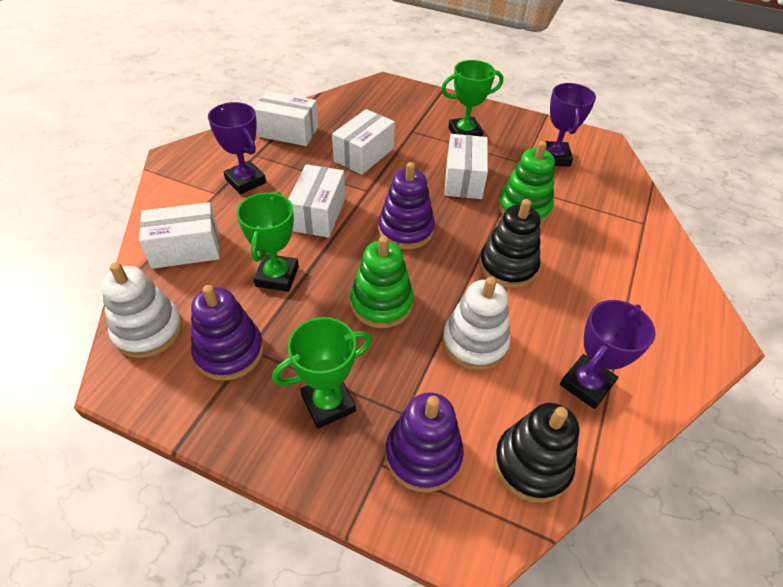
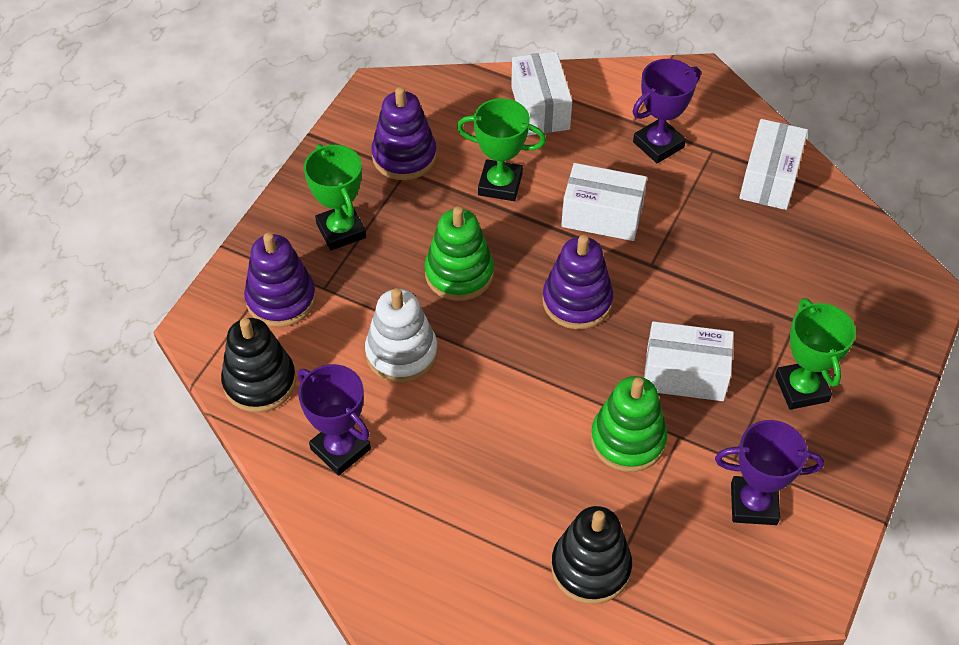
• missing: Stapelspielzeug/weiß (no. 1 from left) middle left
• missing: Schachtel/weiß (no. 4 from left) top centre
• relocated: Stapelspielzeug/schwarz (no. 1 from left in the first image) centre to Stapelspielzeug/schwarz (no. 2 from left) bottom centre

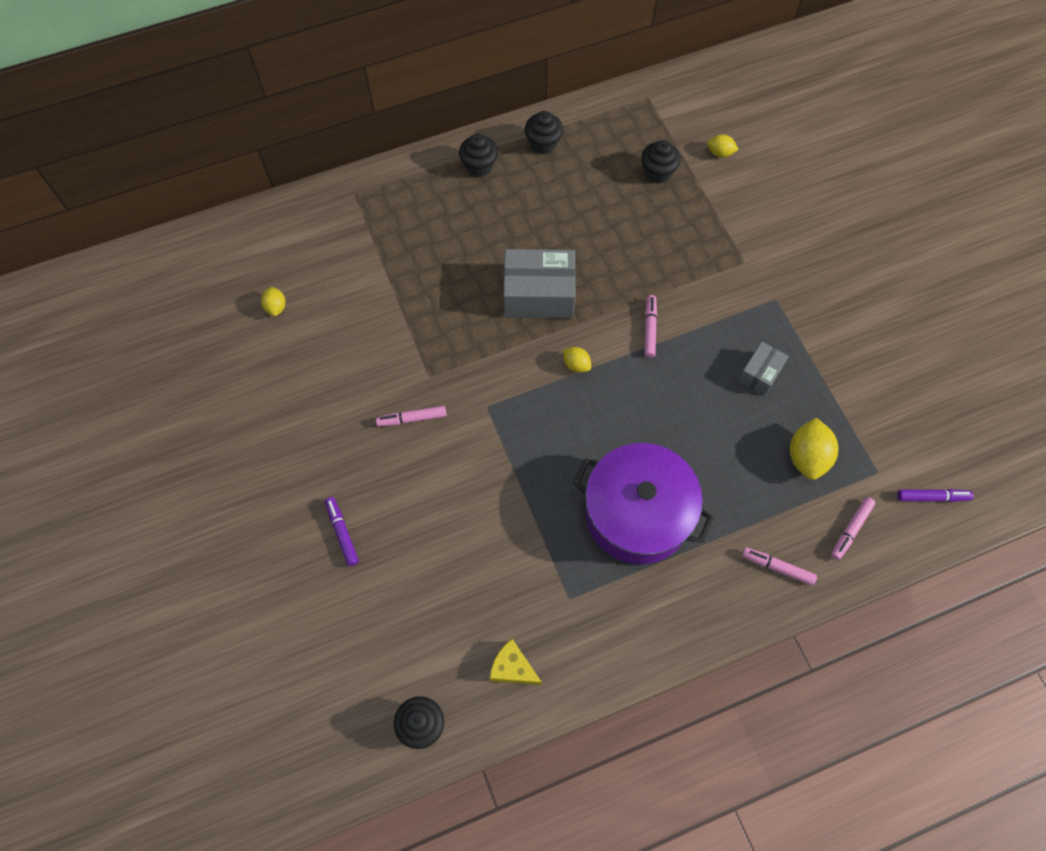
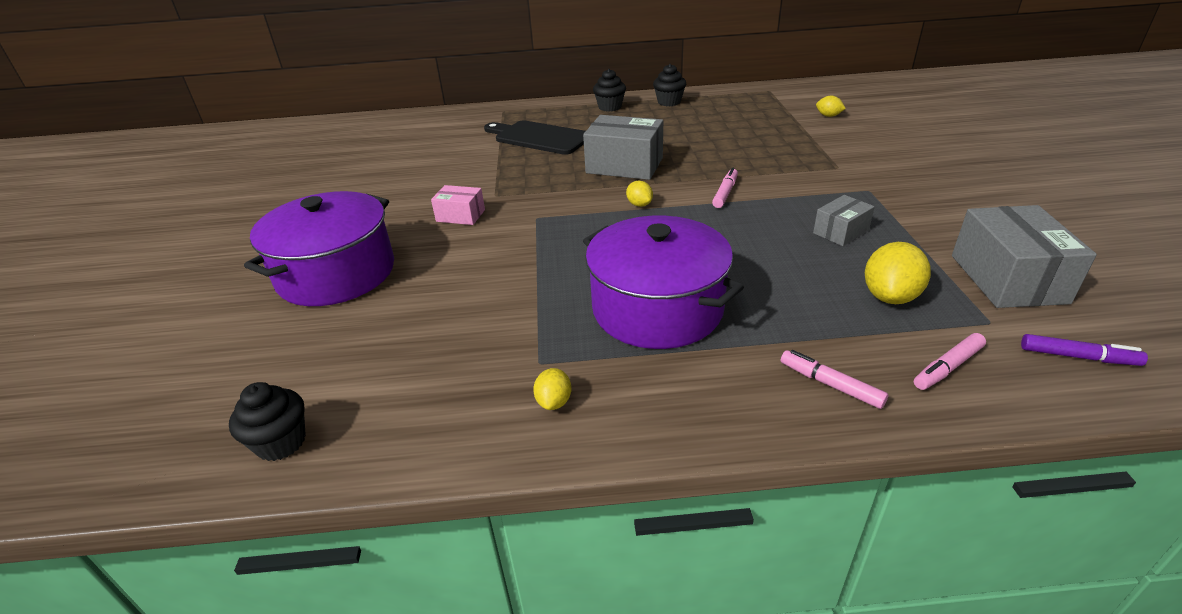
• missing: Käse/gelb bottom centre
• missing: Muffin/schwarz (no. 4 from left) top centre
• appeared: Schneidebrett/schwarz top centre
• appeared: Schachtel/grau (no. 3 from left) middle right
• relocated: Zitrone/gelb (no. 1 from left) middle left to centre
• exchanged: Filzstift/lila (no. 1 from left) middle left to Kochtopf/lila (no. 1 from left) middle left
• exchanged: Filzstift/rosa (no. 1 from left) centre to Schachtel/rosa centre

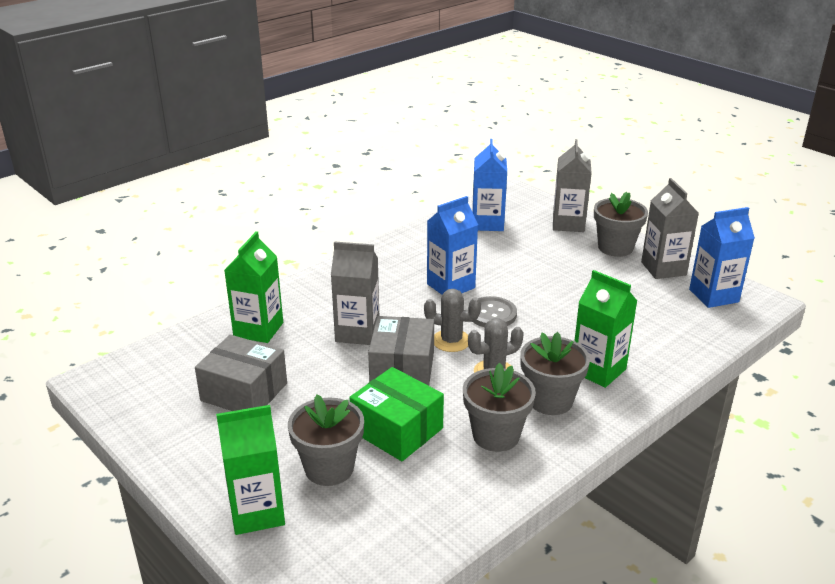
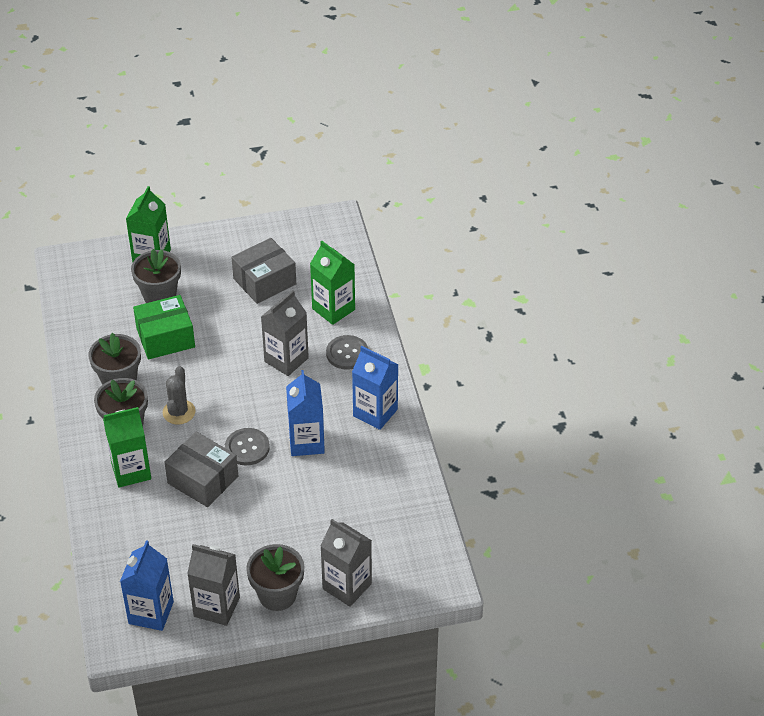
• missing: Kaktus/grau (no. 1 from left) centre
• appeared: Knopf/grau (no. 2 from left) centre
• relocated: Schachtel/grau (no. 2 from left in the first image) centre to Schachtel/grau (no. 1 from left) middle left
• relocated: Getränkekarton/blau (no. 2 from left in the first image) top centre to Getränkekarton/blau (no. 3 from left) centre

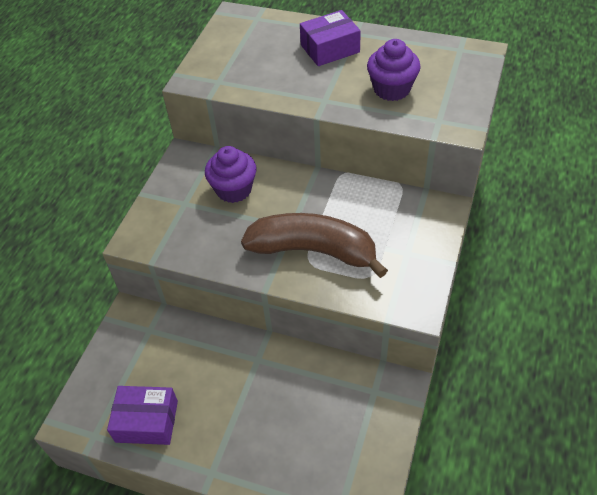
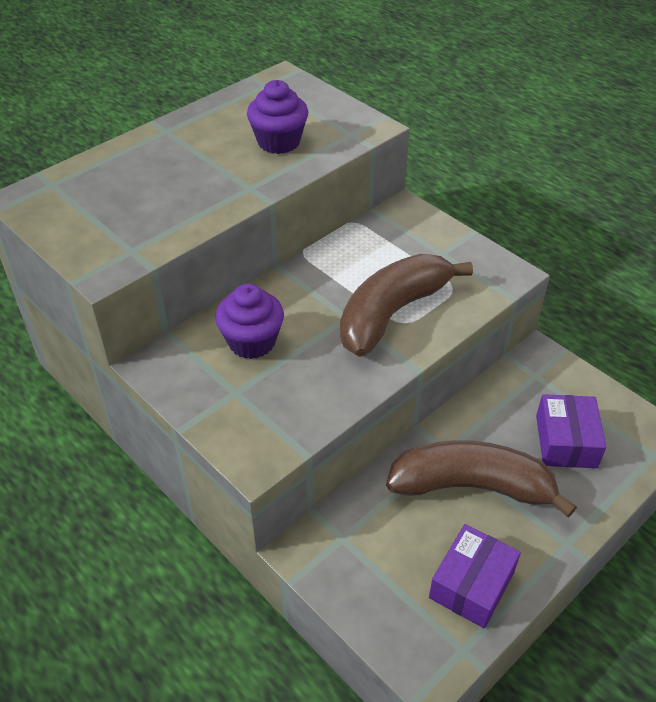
• appeared: Banane/braun (no. 2 from left) bottom right
• relocated: Schachtel/lila (no. 2 from left) top centre to middle right

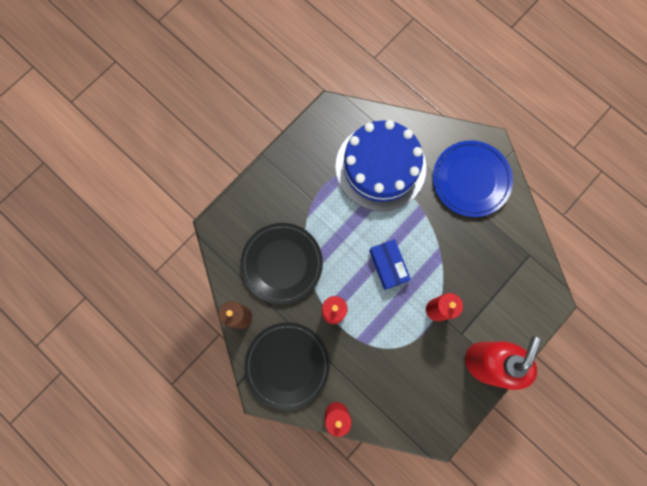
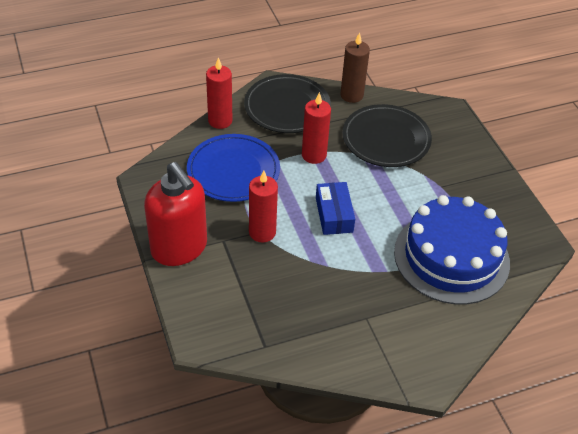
• relocated: Teller/blau middle right to centre
• spun: Schachtel/blau centre = centre 75 degrees clockwise

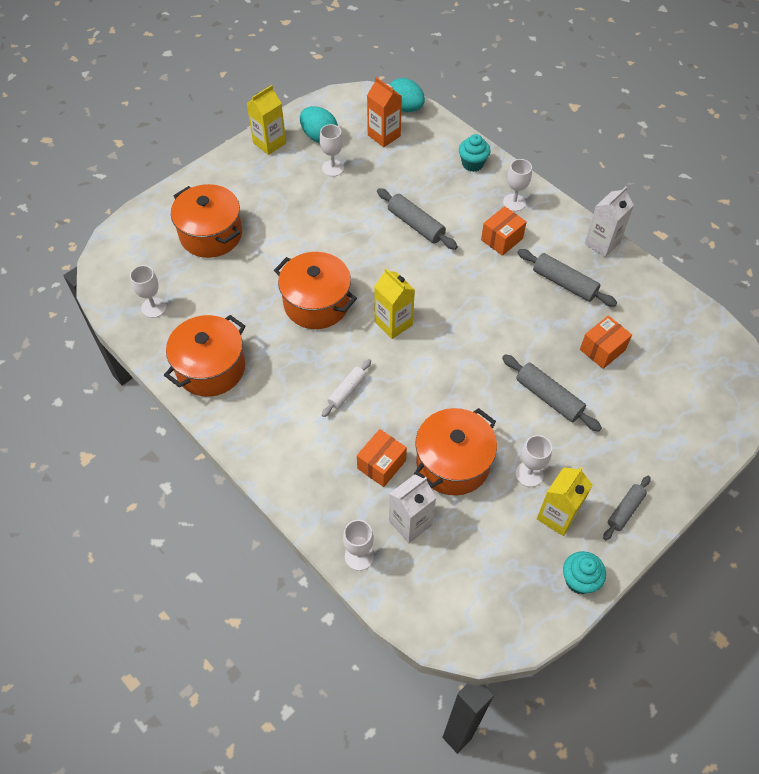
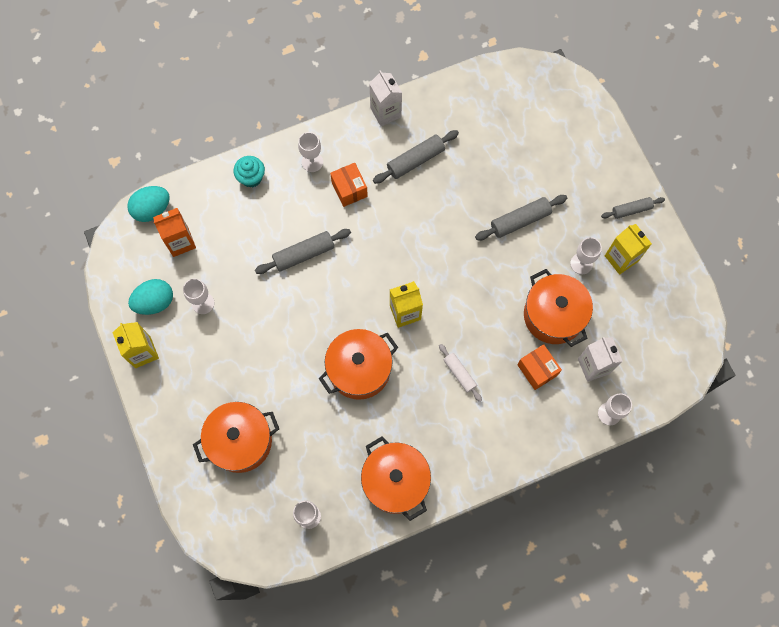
• missing: Muffin/türkis (no. 2 from left) bottom right
• missing: Schachtel/orange (no. 3 from left) middle right
• spun: Nudelholz/grau (no. 4 from left) middle right = top right 75 degrees counterclockwise

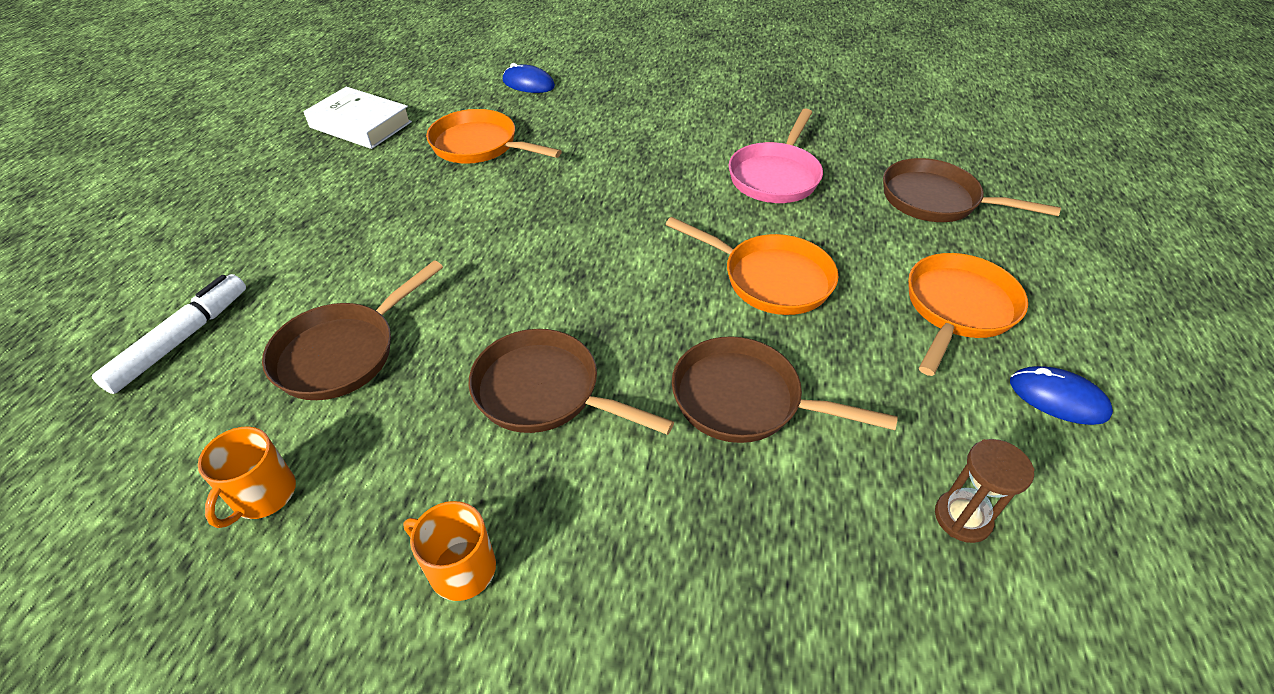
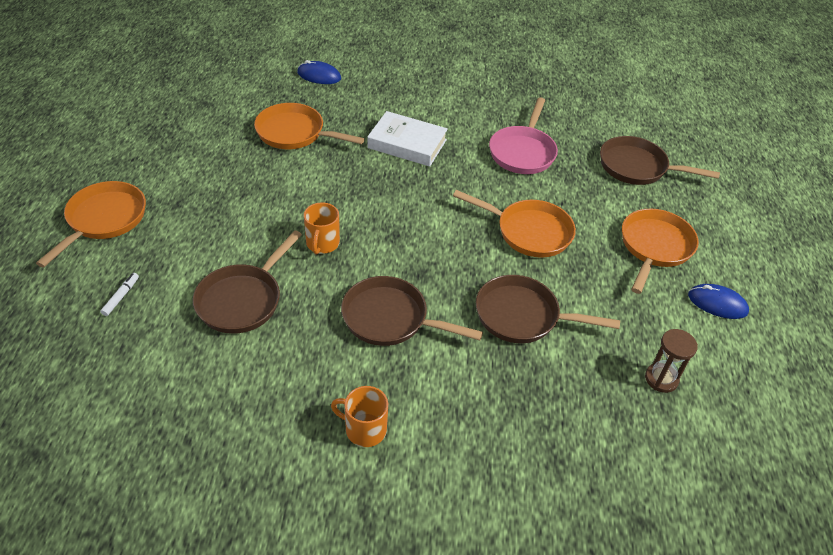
• appeared: Pfanne/orange (no. 1 from left) middle left
• relocated: Tasse/orange (no. 1 from left) bottom left to centre
• relocated: Buch/weiß top left to top centre
• size: Filzstift/weiß middle left = middle left x0.48

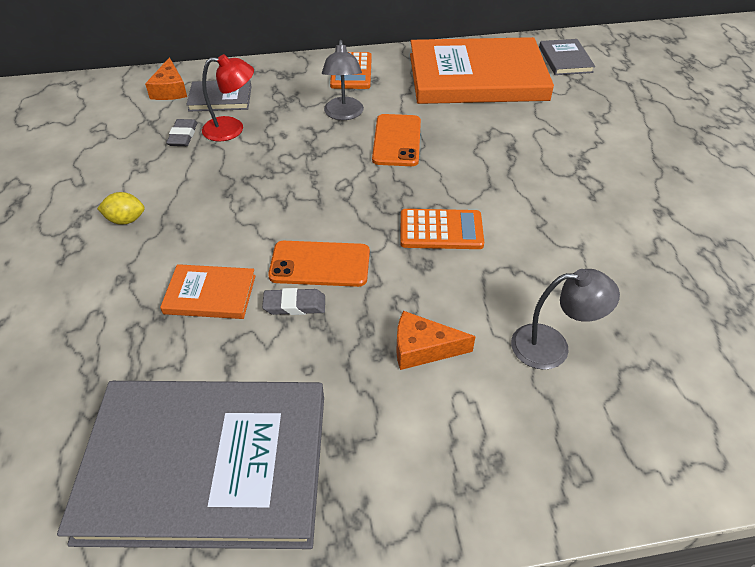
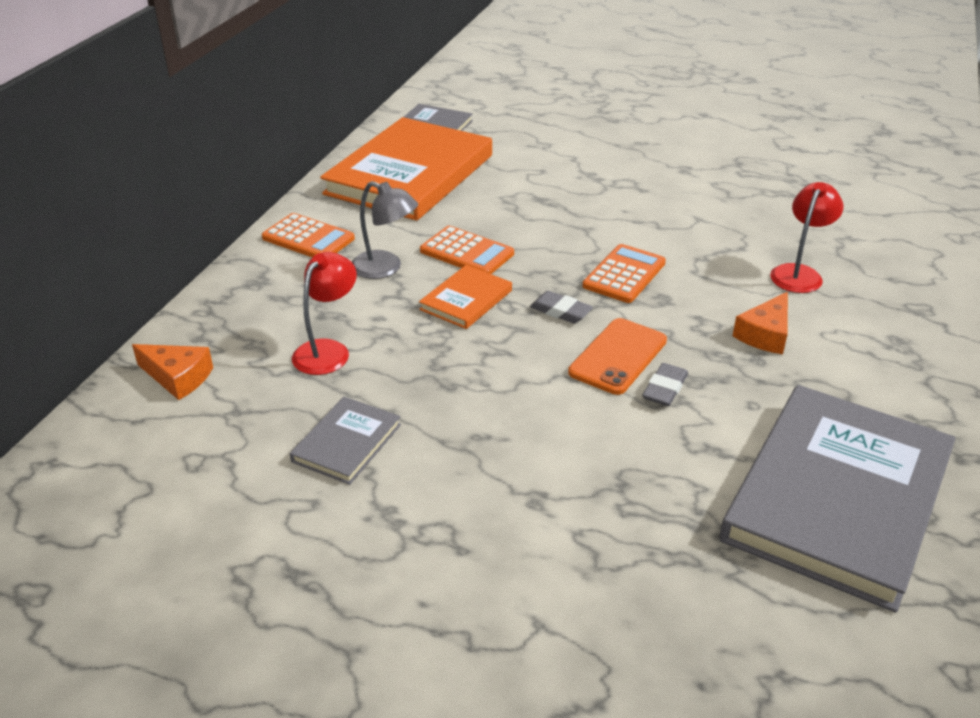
• missing: Zitrone/gelb middle left
• relocated: Buch/orange (no. 1 from left in the first image) middle left to Buch/orange (no. 2 from left) centre
• relocated: Radiergummi/grau (no. 1 from left) top left to centre
• relocated: Buch/grau (no. 2 from left in the first image) top left to Buch/grau (no. 1 from left) centre
• exchanged: Handy/orange (no. 2 from left) top centre to Taschenrechner/orange (no. 2 from left) centre
• colour: Lampe/grau (no. 2 from left) middle right to Lampe/rot (no. 2 from left) top right

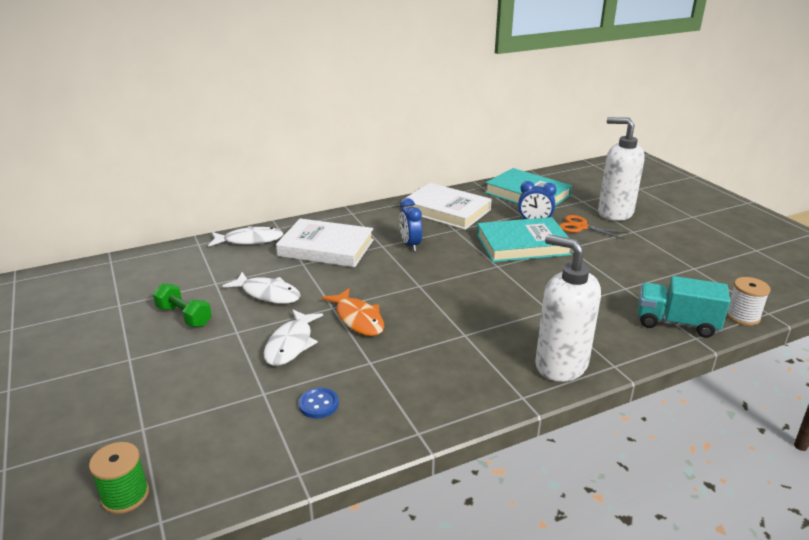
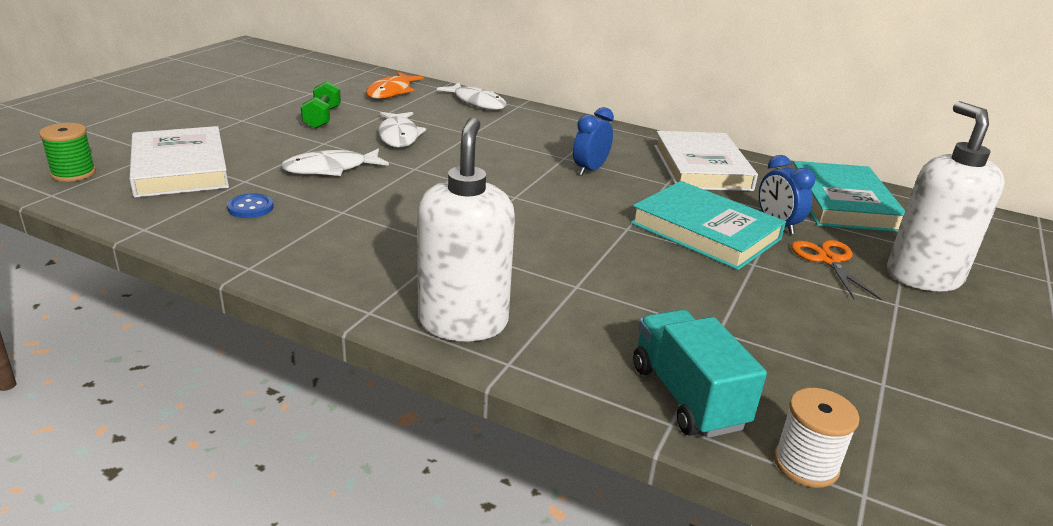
• relocated: Buch/weiß (no. 1 from left) centre to top left
• relocated: Fisch/orange centre to top centre

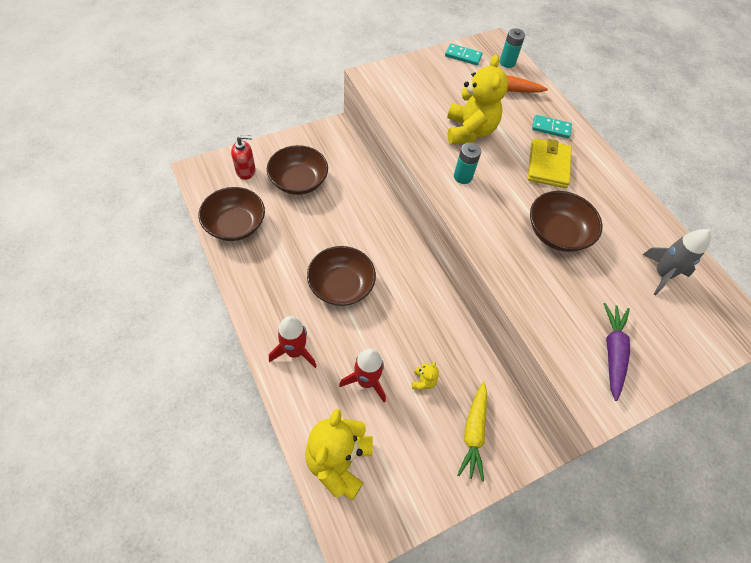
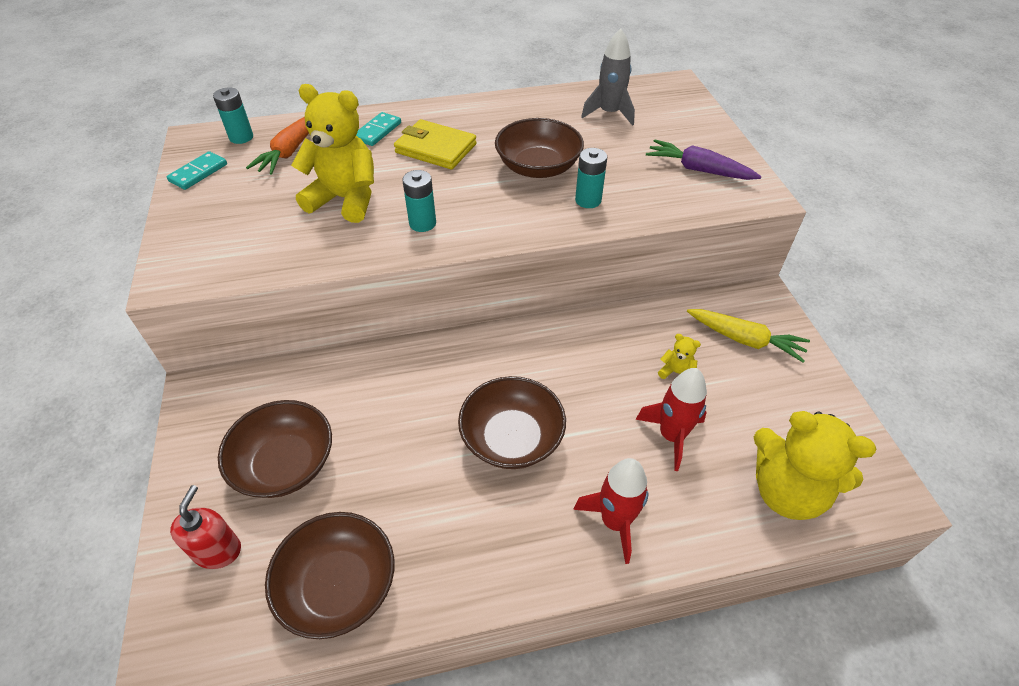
• appeared: Batterie/türkis (no. 3 from left) top centre

